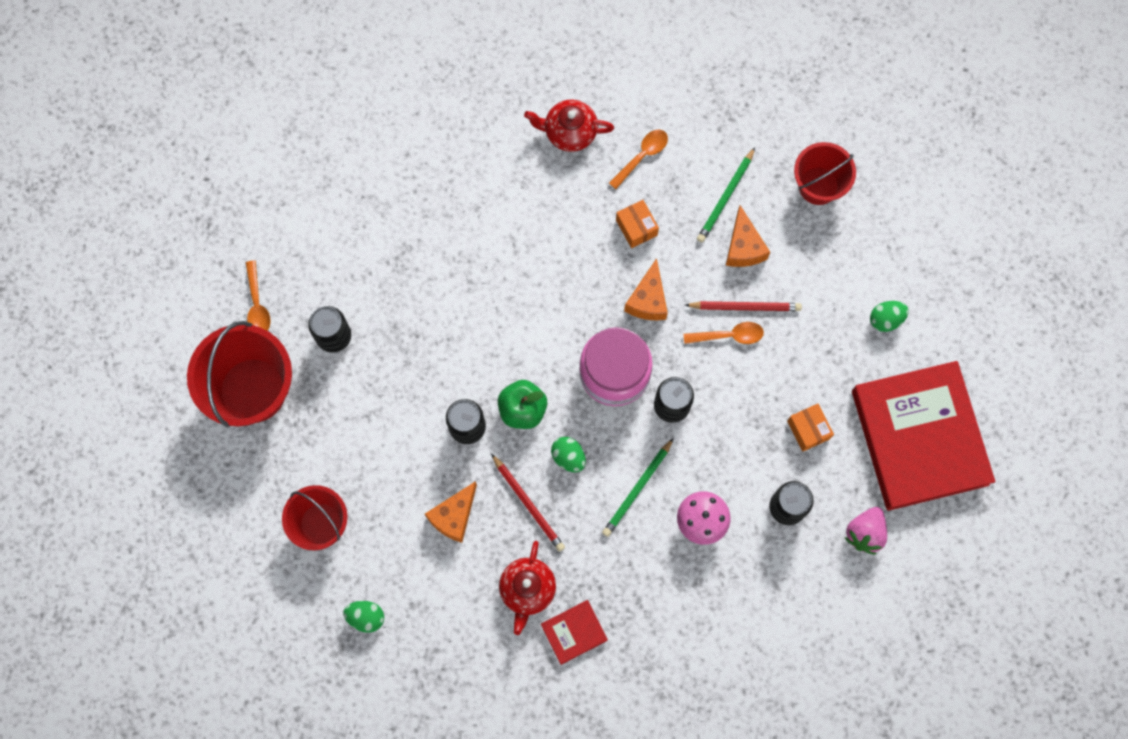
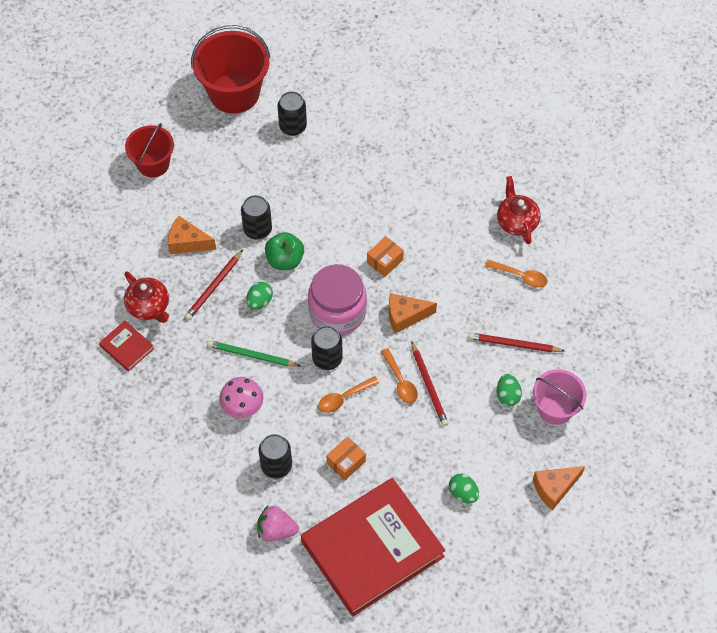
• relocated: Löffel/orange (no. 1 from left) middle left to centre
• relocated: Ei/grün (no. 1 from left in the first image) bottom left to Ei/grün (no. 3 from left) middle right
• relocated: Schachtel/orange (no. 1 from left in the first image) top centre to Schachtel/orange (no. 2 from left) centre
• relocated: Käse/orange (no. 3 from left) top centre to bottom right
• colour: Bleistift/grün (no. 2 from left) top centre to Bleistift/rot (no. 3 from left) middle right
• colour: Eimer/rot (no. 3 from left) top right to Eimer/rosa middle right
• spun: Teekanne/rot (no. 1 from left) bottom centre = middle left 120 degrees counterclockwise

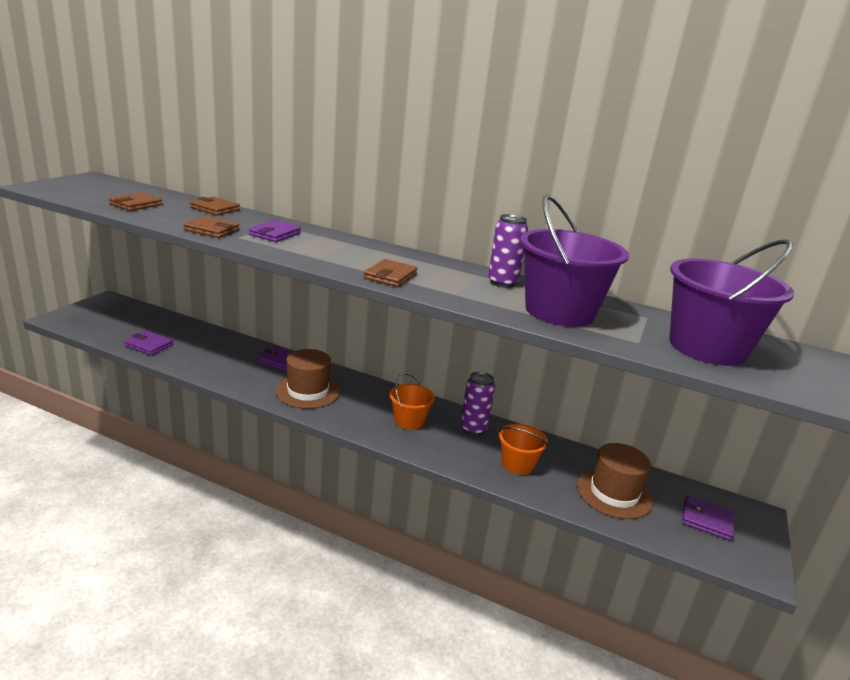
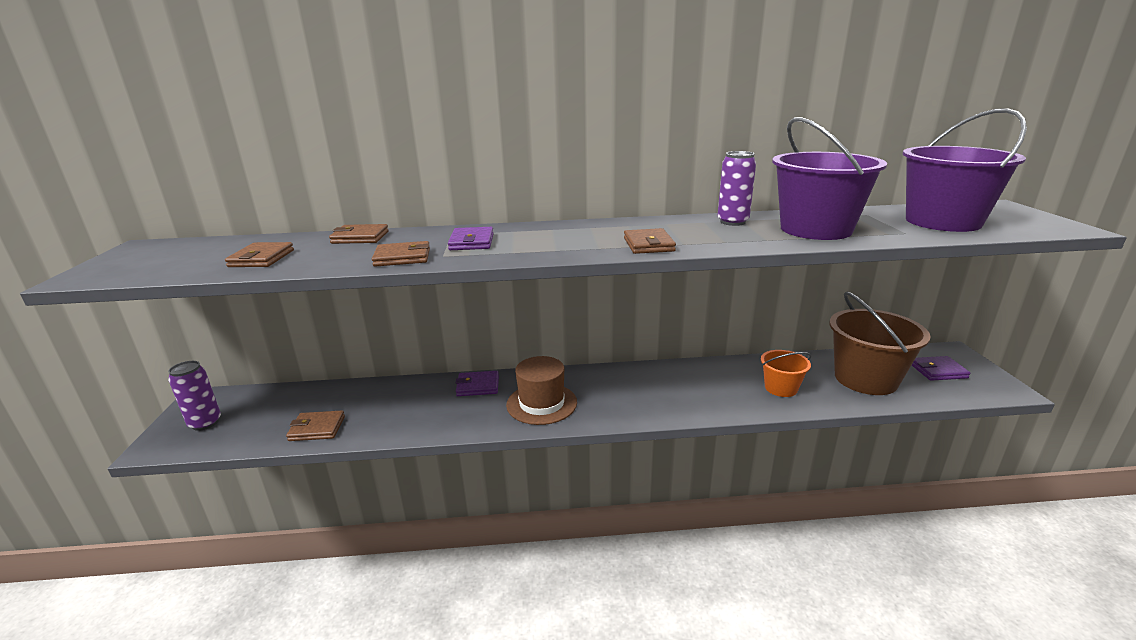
• missing: Eimer/orange (no. 1 from left) centre
• relocated: Dose/lila (no. 1 from left) centre to middle left
• exchanged: Hut/braun (no. 2 from left) bottom right to Eimer/braun middle right
• colour: Geldbörse/lila (no. 1 from left) middle left to Geldbörse/braun (no. 2 from left) middle left

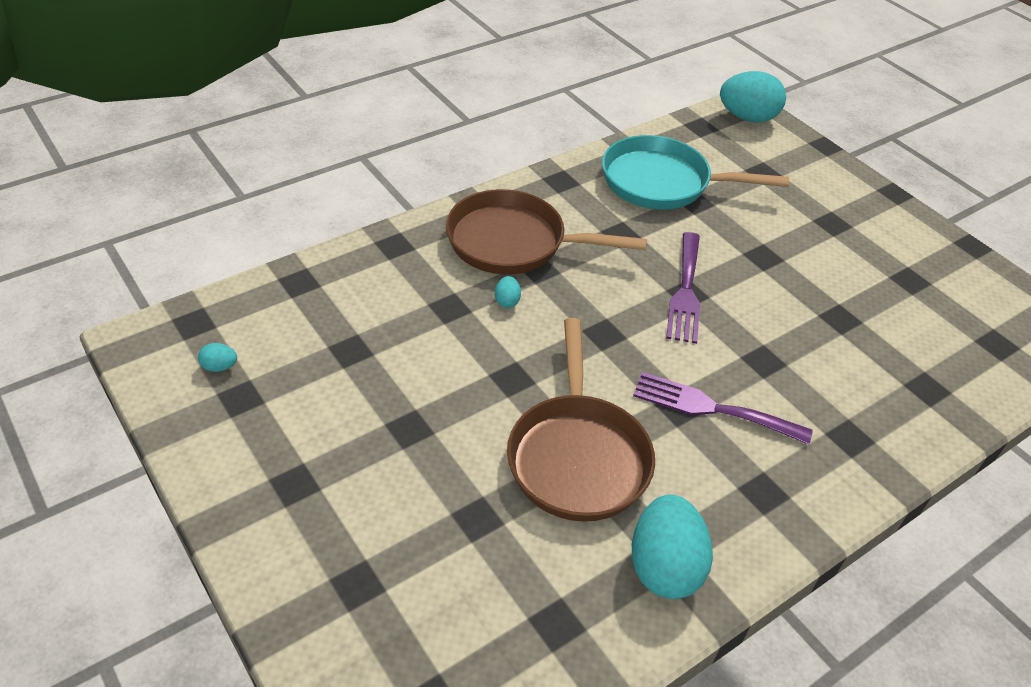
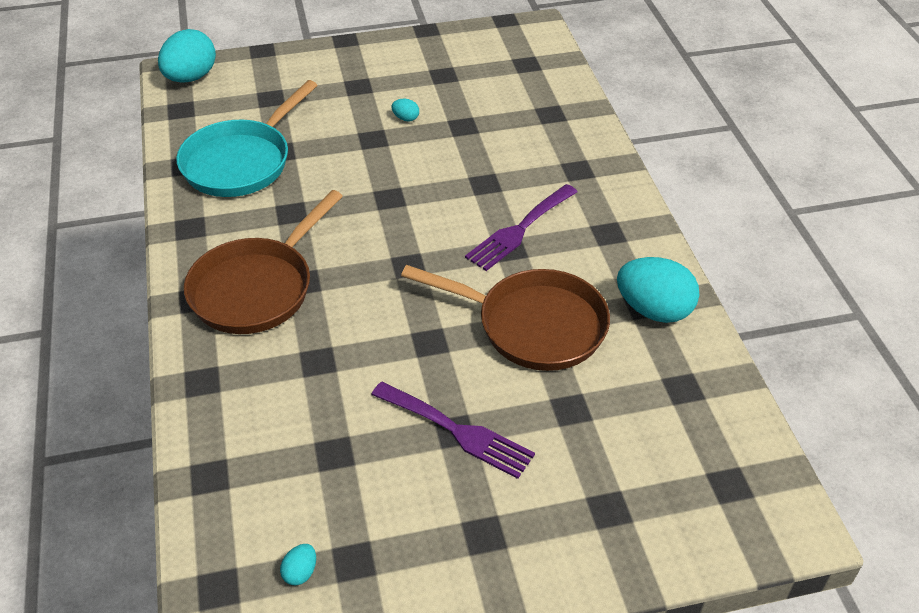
• relocated: Ei/türkis (no. 2 from left in the first image) centre to Ei/türkis (no. 3 from left) top centre
• relocated: Gabel/lila (no. 1 from left) centre to bottom centre

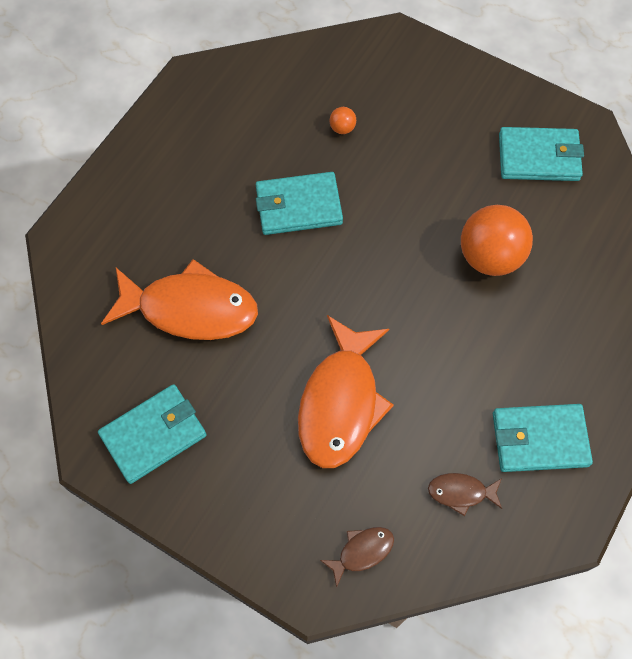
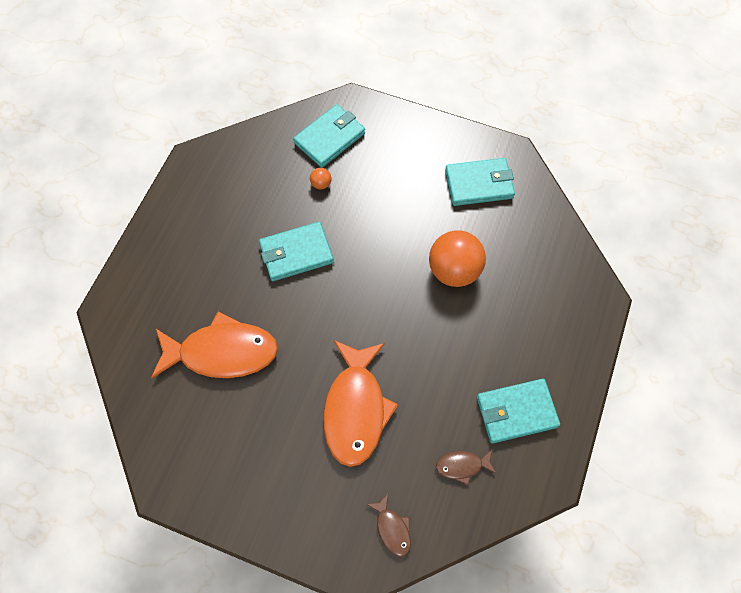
• relocated: Geldbörse/türkis (no. 1 from left in the first image) middle left to Geldbörse/türkis (no. 2 from left) top centre
• spun: Fisch/braun (no. 1 from left) bottom centre = bottom centre 105 degrees clockwise

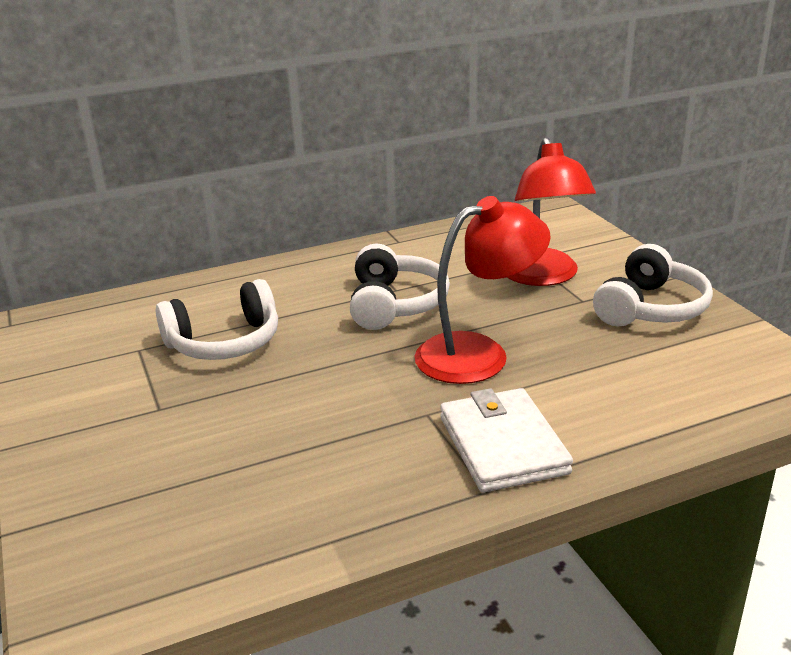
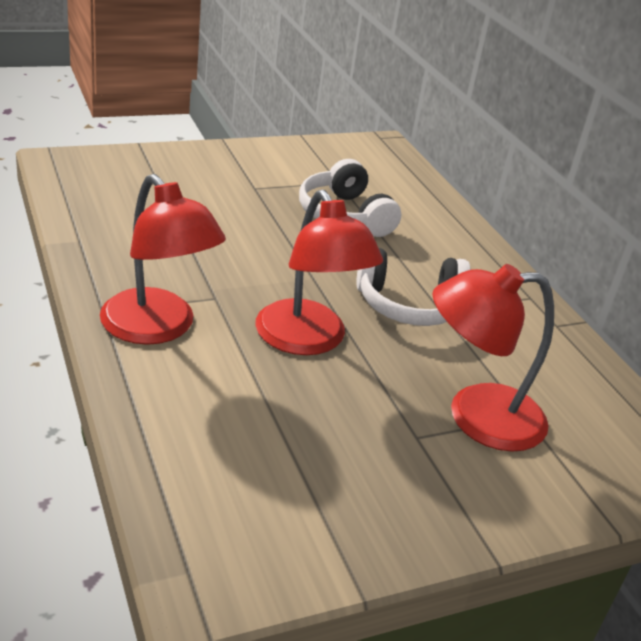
• missing: Kopfhörer/weiß (no. 3 from left) middle right
• exchanged: Geldbörse/weiß bottom centre to Lampe/rot (no. 1 from left) middle left

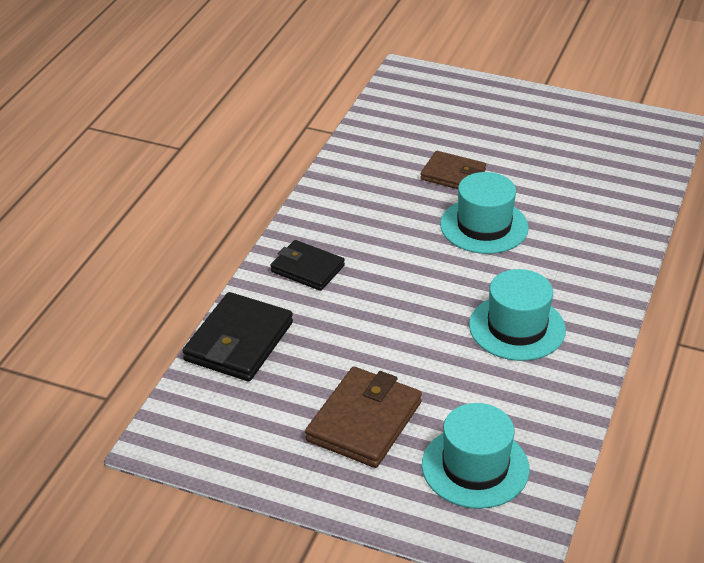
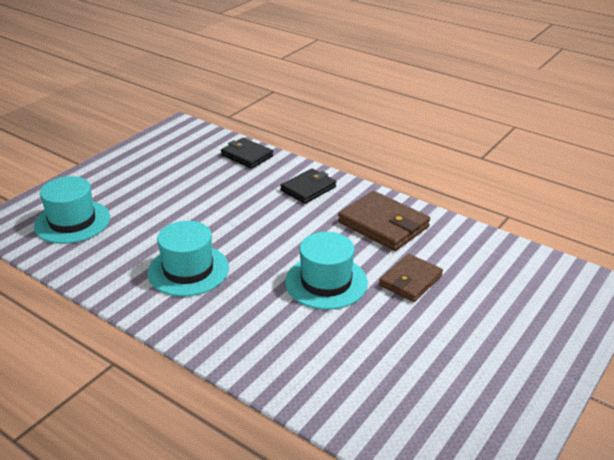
• relocated: Geldbörse/braun (no. 1 from left) bottom centre to centre
• size: Geldbörse/schwarz (no. 1 from left) centre = top centre x0.66

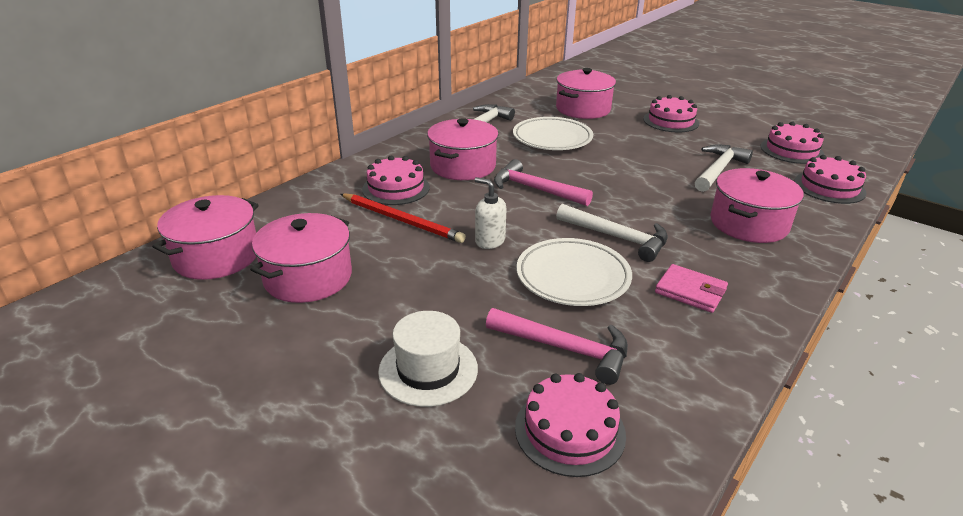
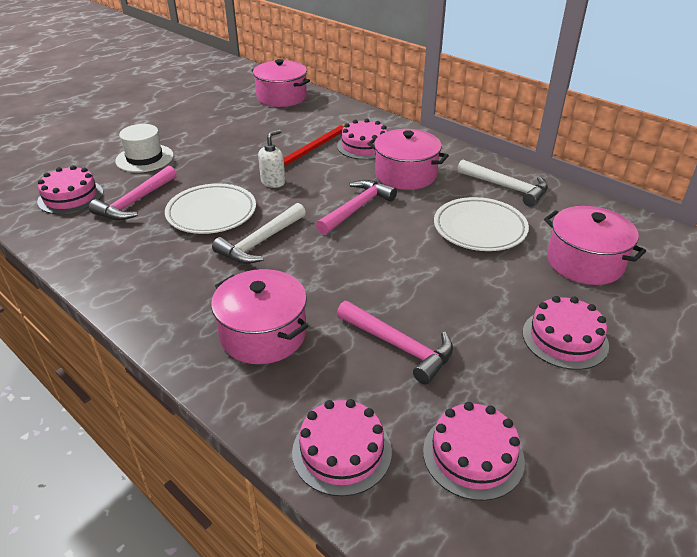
• missing: Kochtopf/rosa (no. 2 from left) middle left
• missing: Geldbörse/rosa middle right
• colour: Hammer/weiß (no. 3 from left) top right to Hammer/rosa (no. 3 from left) centre

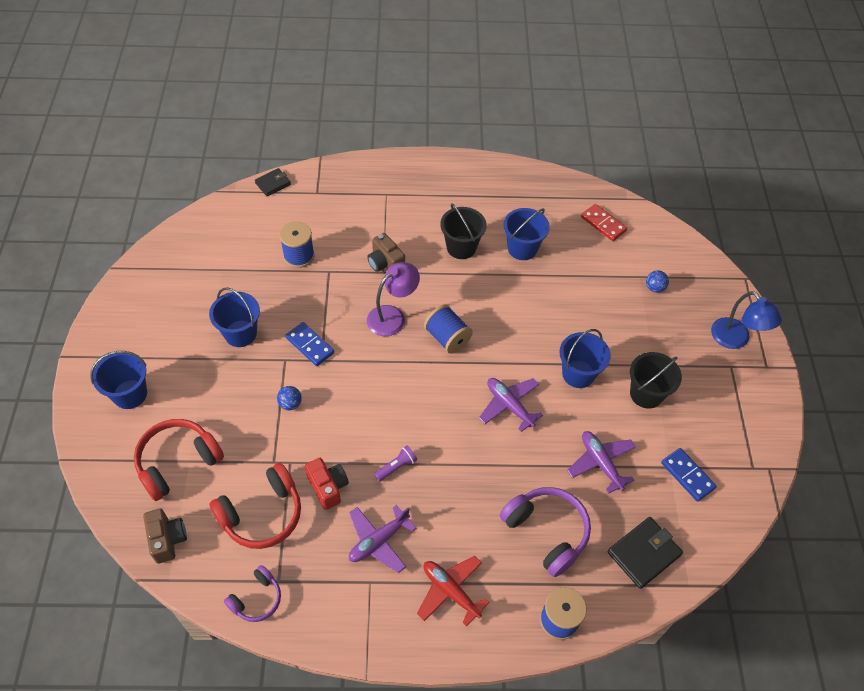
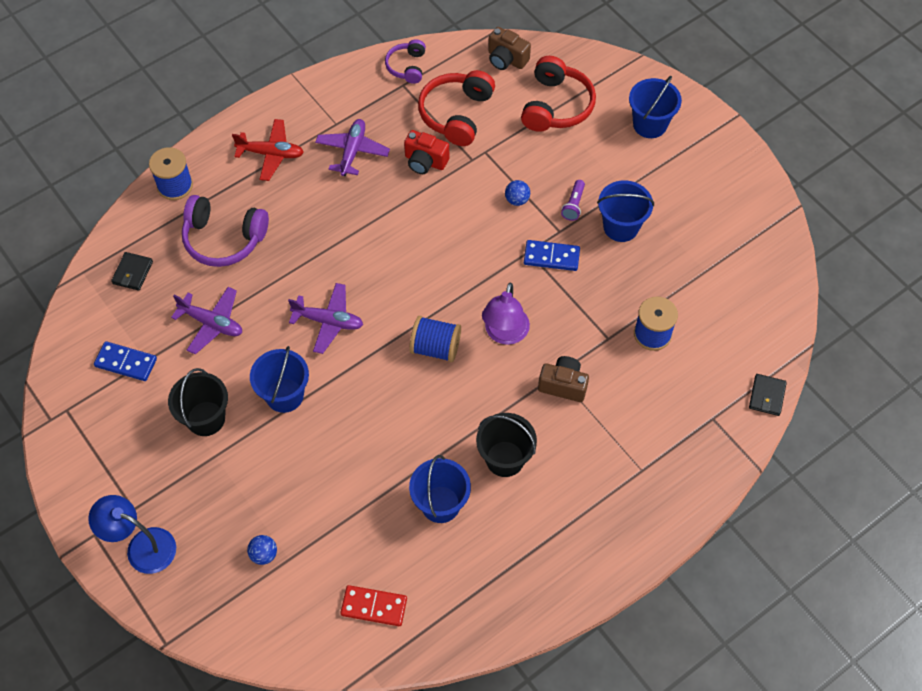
• relocated: Taschenlampe/lila bottom centre to top centre
• size: Geldbörse/schwarz (no. 2 from left in the first image) bottom right = middle left x0.63

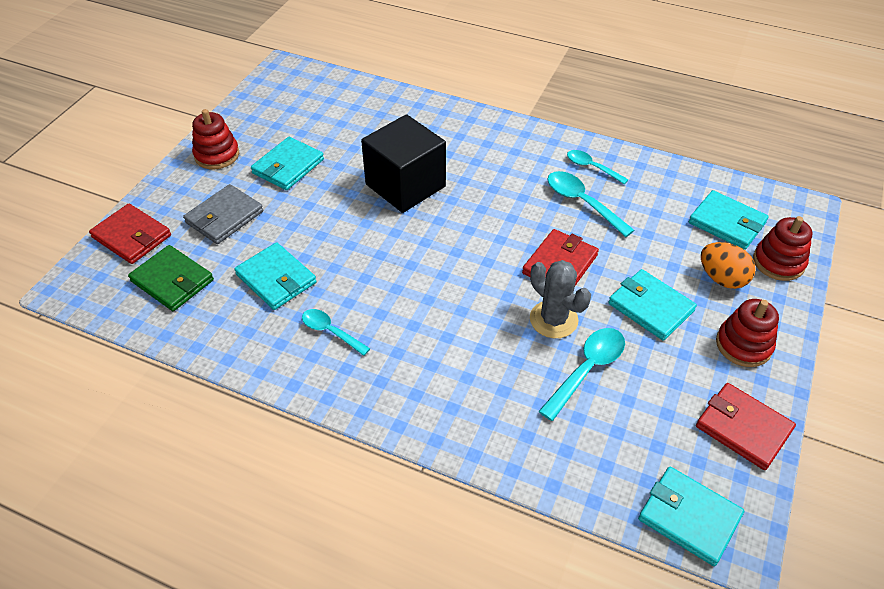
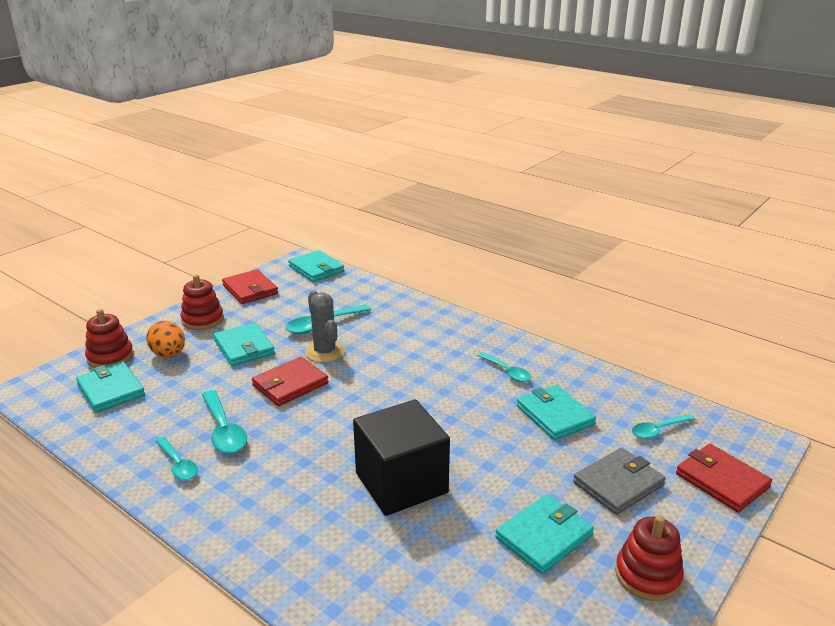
• exchanged: Geldbörse/grün middle left to Löffel/türkis (no. 5 from left) bottom right

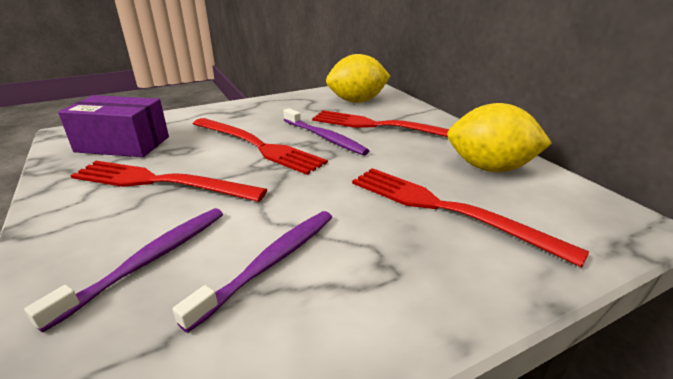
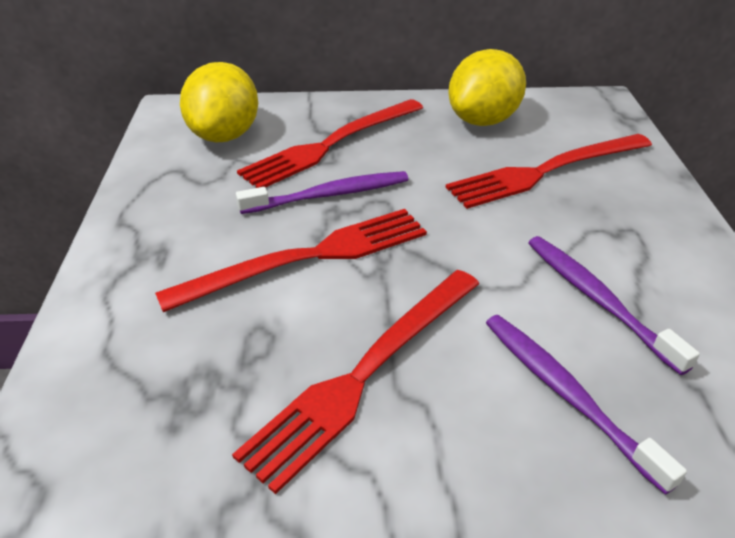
• missing: Schachtel/lila top left

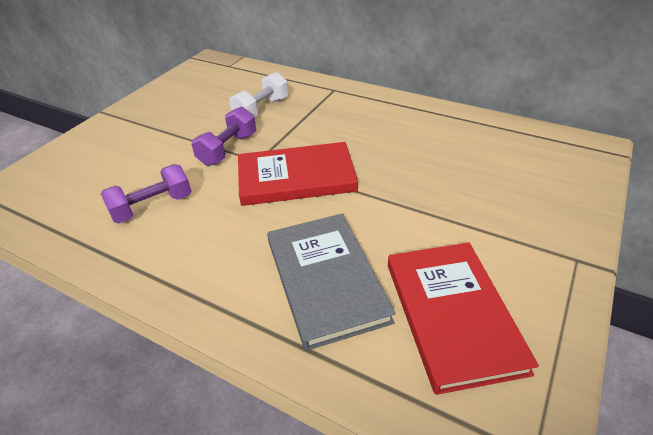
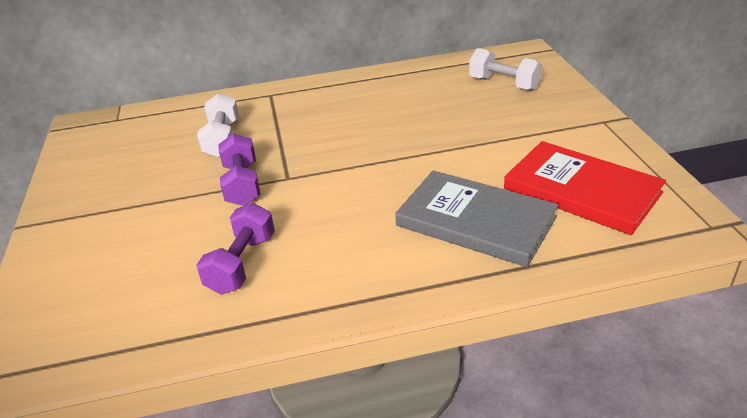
• missing: Buch/rot (no. 1 from left) centre
• appeared: Hantel/weiß (no. 2 from left) top right

